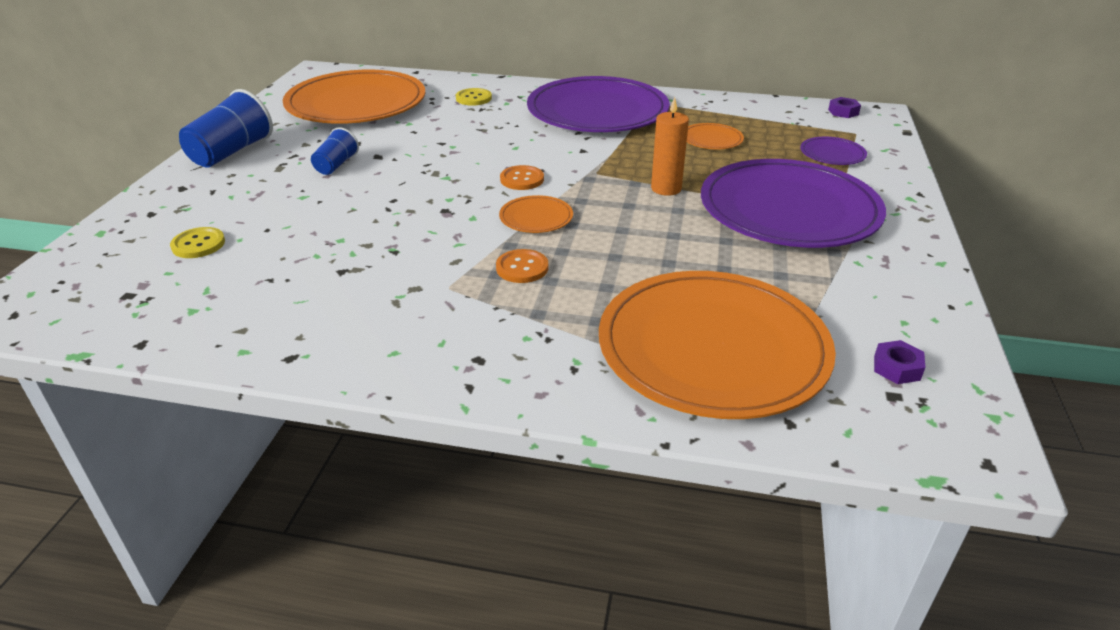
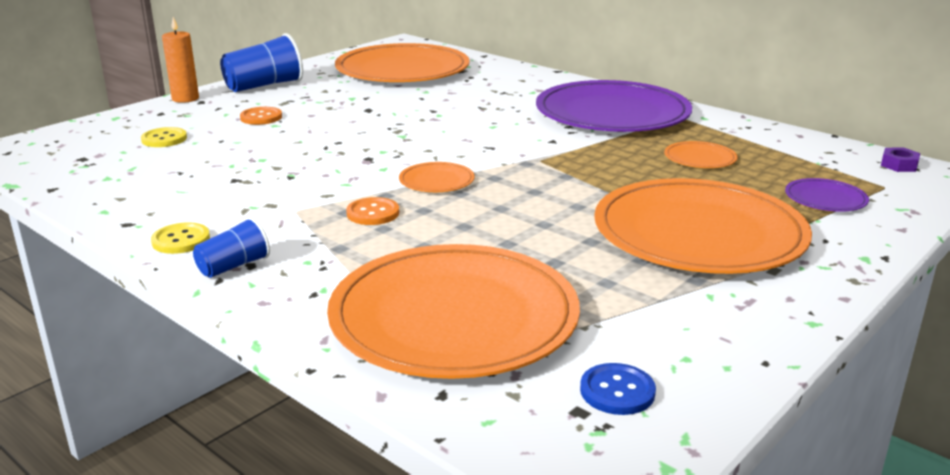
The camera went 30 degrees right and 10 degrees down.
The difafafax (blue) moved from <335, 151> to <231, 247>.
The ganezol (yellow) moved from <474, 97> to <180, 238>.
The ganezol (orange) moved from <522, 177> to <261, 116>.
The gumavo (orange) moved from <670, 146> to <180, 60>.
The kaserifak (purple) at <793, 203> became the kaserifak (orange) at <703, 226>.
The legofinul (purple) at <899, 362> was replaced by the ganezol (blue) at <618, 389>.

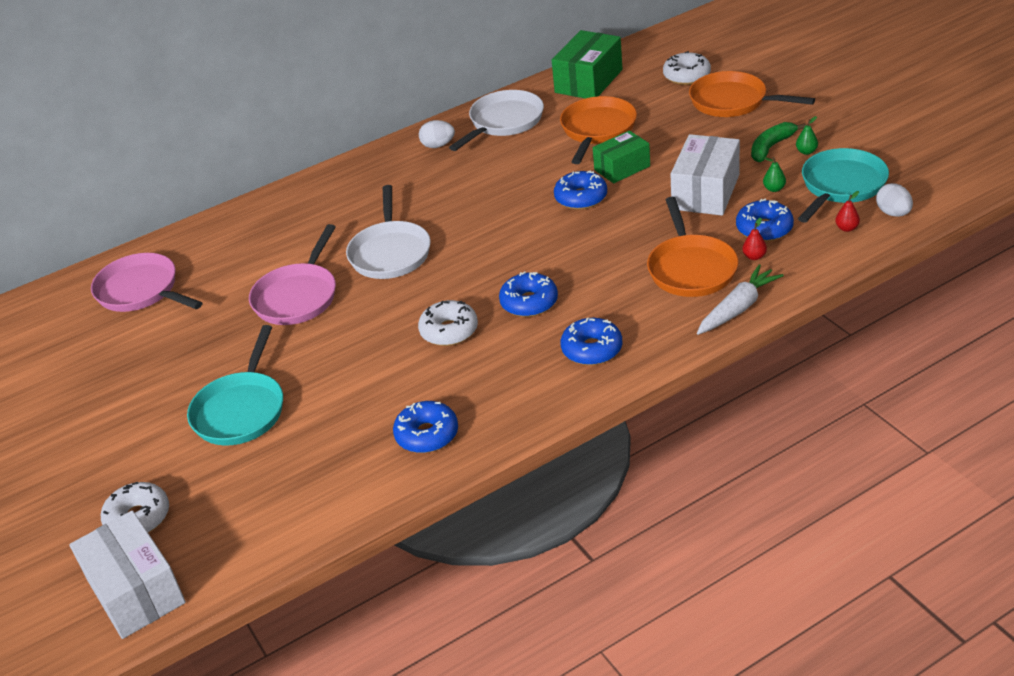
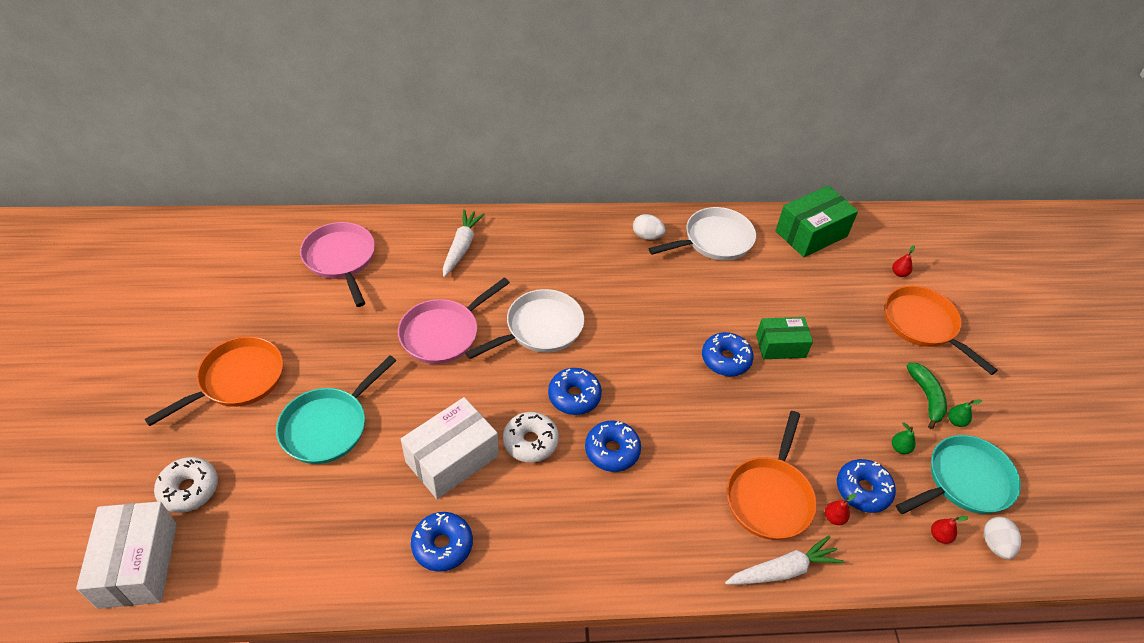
The camera went 20 degrees right and 10 degrees up.
The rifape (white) at <388, 232> turned 150 degrees counterclockwise.
The rifape (orange) moved from <598, 130> to <213, 381>.
The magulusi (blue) moved from <591, 341> to <575, 391>.
The magulusi (white) at <687, 68> was replaced by the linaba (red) at <903, 261>.
The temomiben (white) moved from <705, 175> to <450, 448>.
The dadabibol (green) at <778, 142> turned 105 degrees clockwise.
The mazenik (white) at <464, 243> appeared.

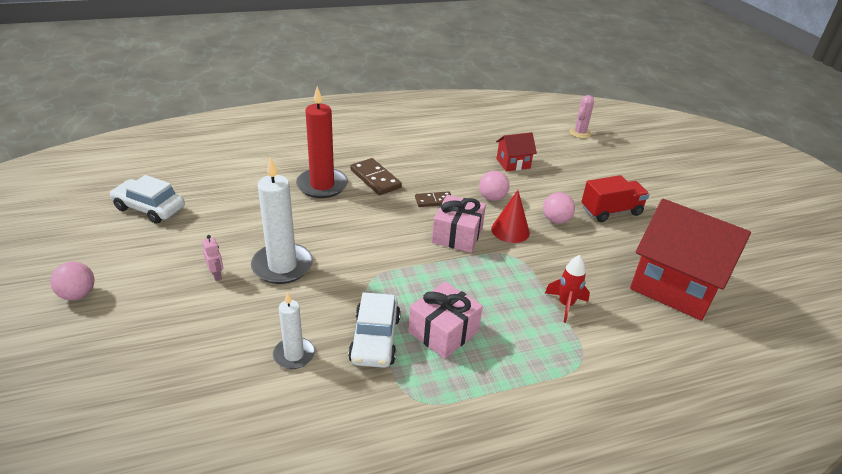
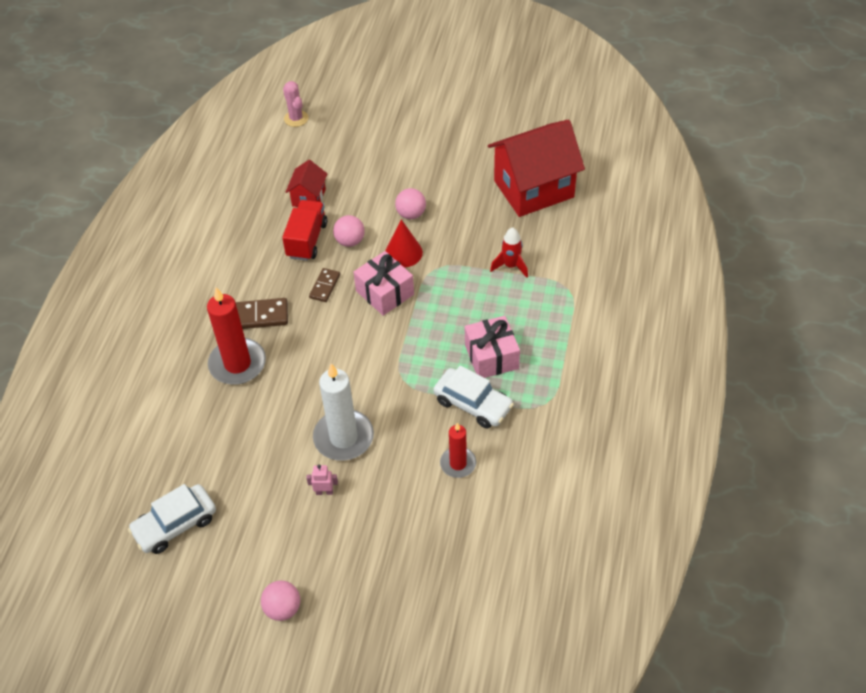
The camera went 55 degrees left and 15 degrees up.
The gumavo (white) at <294, 330> became the gumavo (red) at <458, 450>.
The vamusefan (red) moved from <615, 198> to <304, 230>.

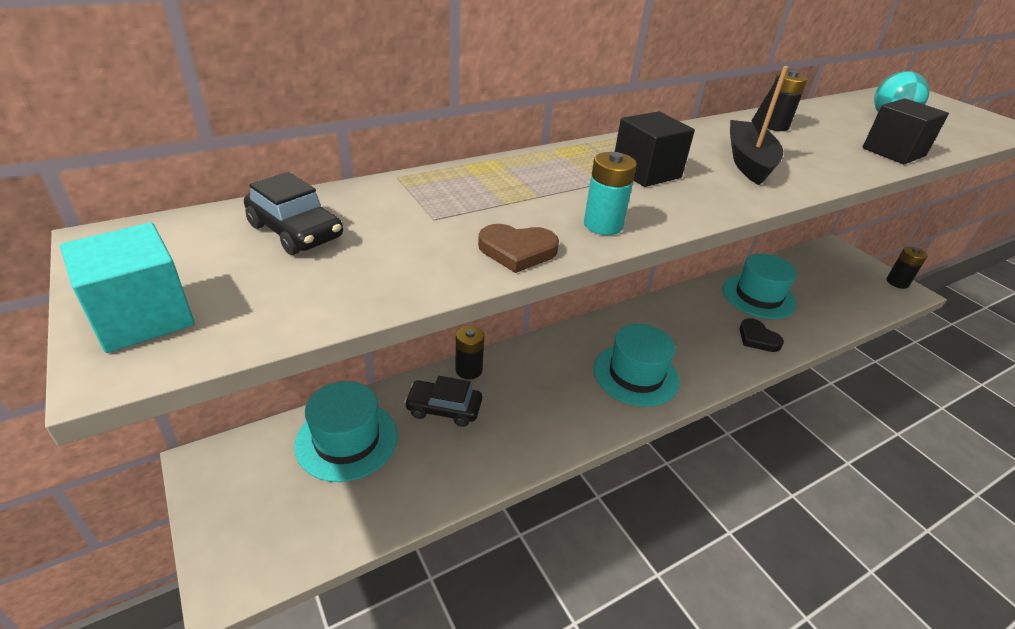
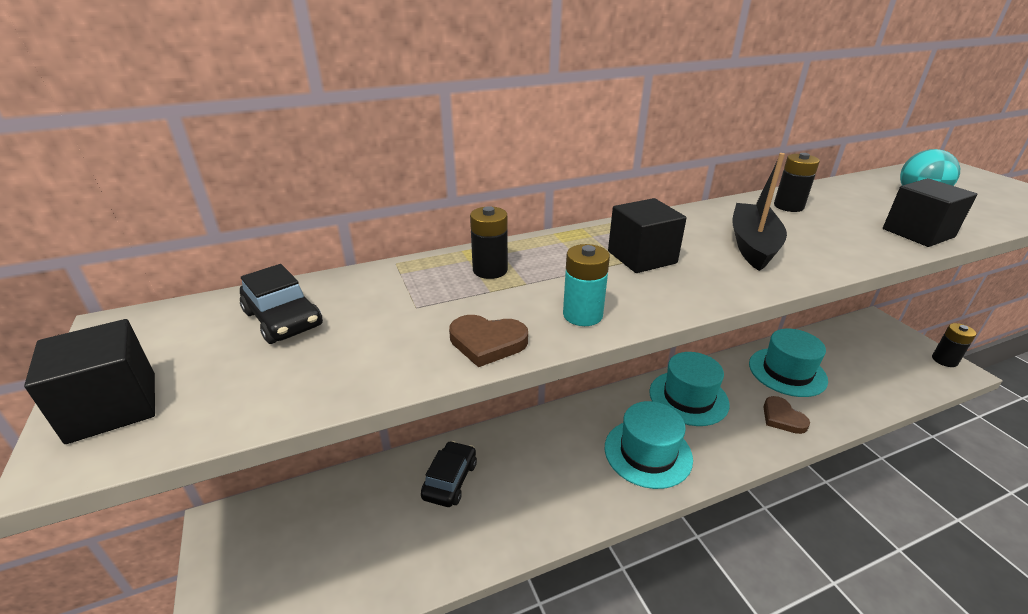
The camera went 10 degrees right and 5 degrees down.
The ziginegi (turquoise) at <127, 288> became the ziginegi (black) at <89, 381>.
The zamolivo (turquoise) moved from <346, 431> to <689, 389>.
The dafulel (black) at <443, 401> turned 90 degrees clockwise.
The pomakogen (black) moved from <469, 353> to <489, 242>.
The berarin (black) at <761, 335> became the berarin (brown) at <786, 415>.

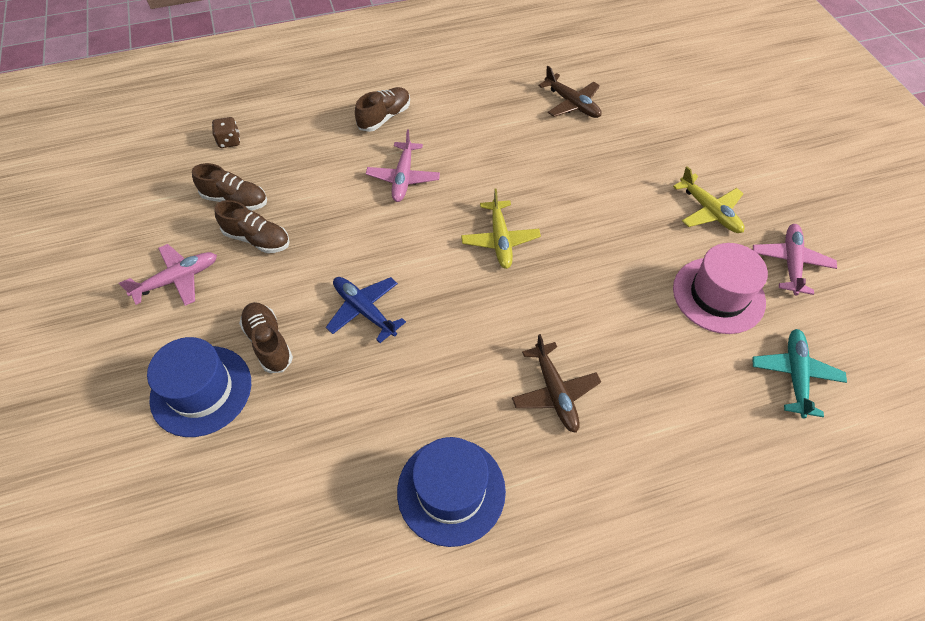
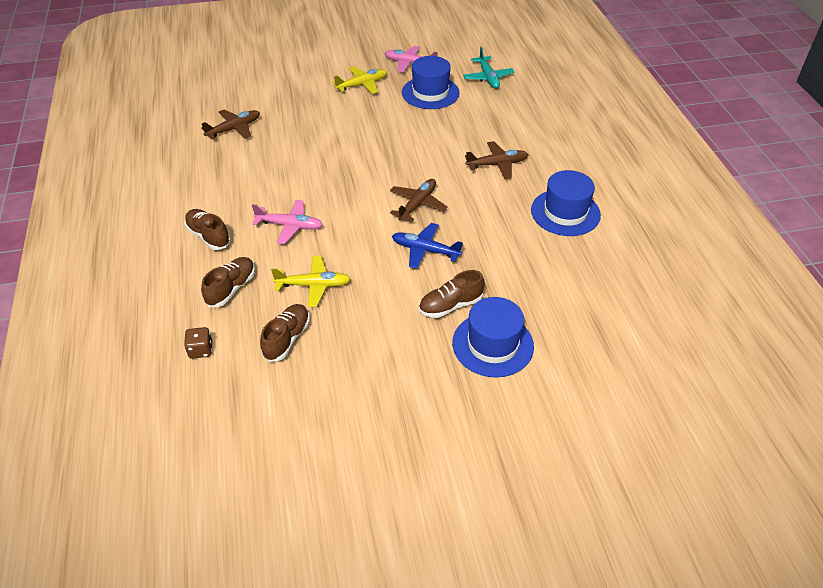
The camera went 85 degrees left and 10 degrees down.
The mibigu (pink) at <168, 275> disappeared.
The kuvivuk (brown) moved from <252, 226> to <228, 282>.
The mibigu (blue) at <366, 310> turned 60 degrees clockwise.
The mibigu (yellow) moved from <501, 228> to <311, 281>.
The zamolivo (pink) at <720, 288> became the zamolivo (blue) at <431, 82>.
The mibigu (turquoise) at <799, 373> turned 120 degrees counterclockwise.
The mibigu (brown) at <419, 200> appeared.

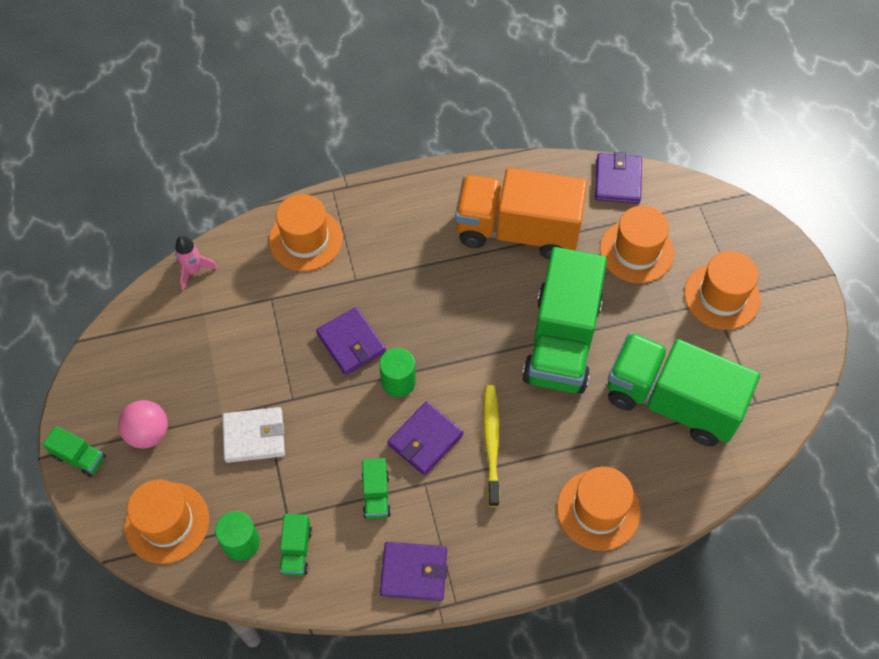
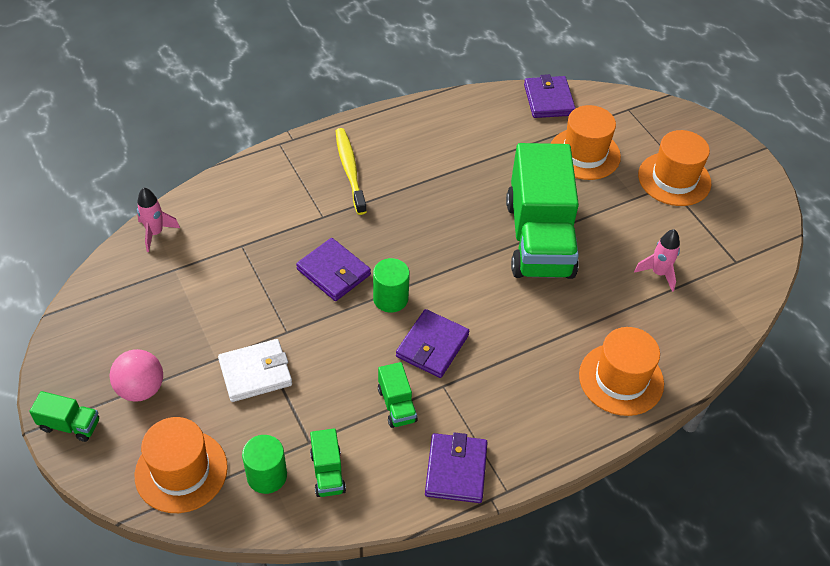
The camera went 15 degrees left and 10 degrees down.
The zamolivo (orange) at <306, 232> disappeared.
The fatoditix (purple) at <414, 571> turned 75 degrees counterclockwise.
The vamusefan (orange) at <521, 214> disappeared.
The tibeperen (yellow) moved from <491, 446> to <351, 171>.
The vamusefan (green) at <683, 389> was replaced by the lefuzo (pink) at <657, 260>.

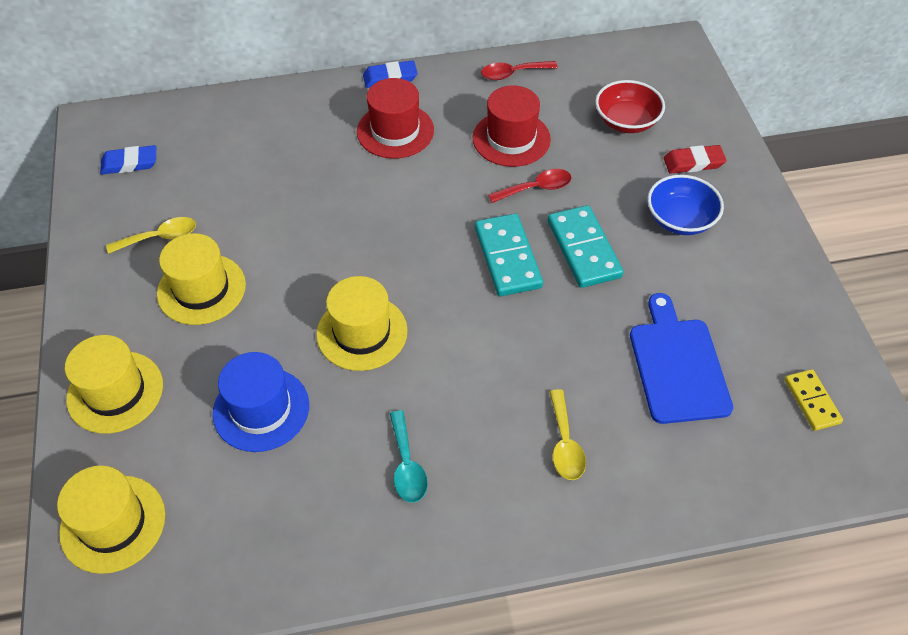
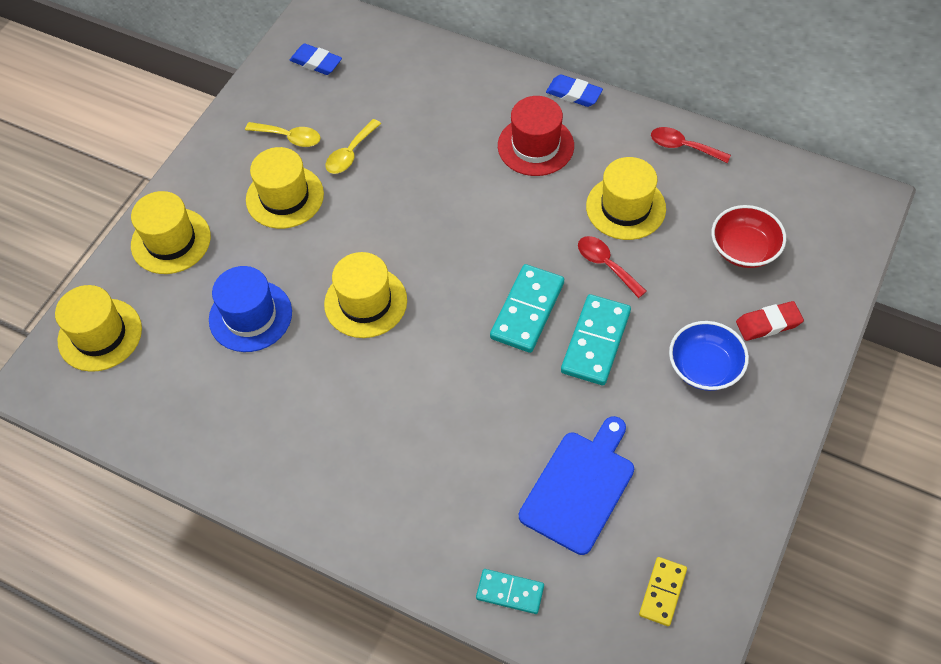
The camera went 40 degrees right and 5 degrees up.
The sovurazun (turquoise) at <409, 456> disappeared.
The zamolivo (red) at <512, 126> became the zamolivo (yellow) at <626, 198>.
The sovurazun (red) at <530, 186> turned 150 degrees counterclockwise.
The sovurazun (yellow) moved from <568, 434> to <353, 146>.
The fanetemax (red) at <695, 159> turned 45 degrees counterclockwise.
The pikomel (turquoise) at <510, 591> appeared.

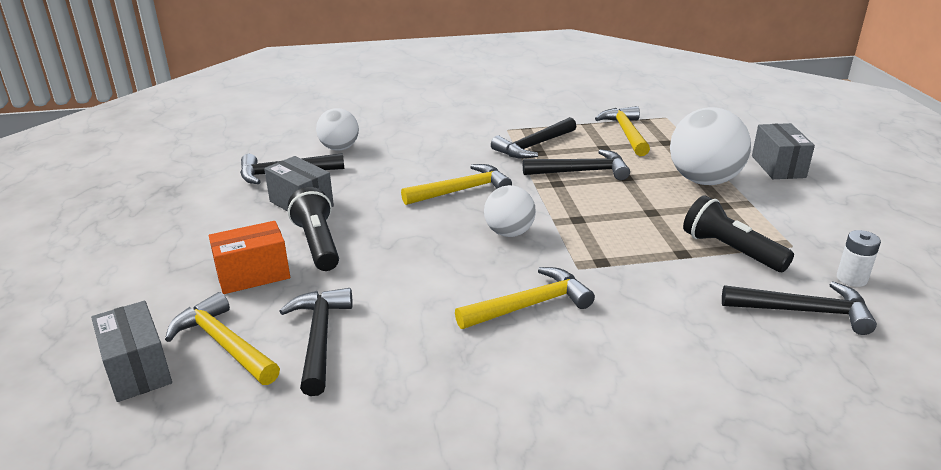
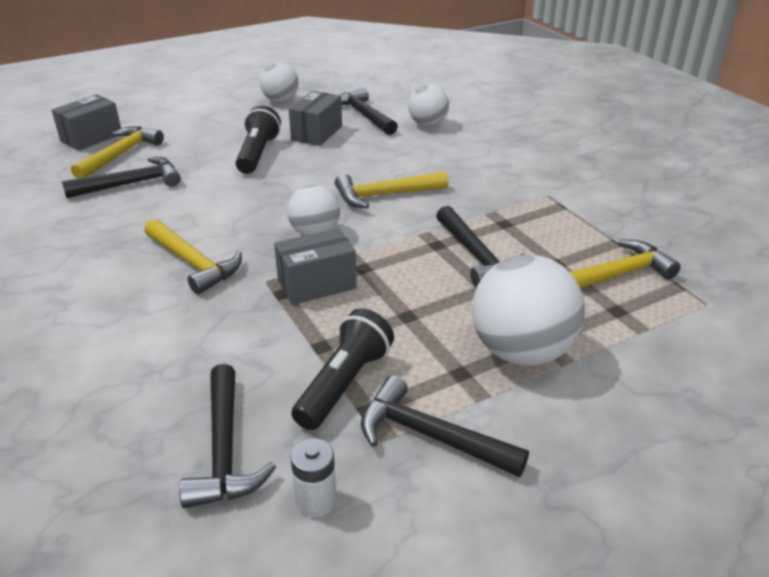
The camera went 70 degrees right and 5 degrees up.
The temomiben (orange) at <249, 257> disappeared.
The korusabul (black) at <313, 229> turned 45 degrees counterclockwise.
The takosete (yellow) at <456, 184> turned 120 degrees clockwise.
The takosete (black) moved from <534, 138> to <445, 426>.
The temomiben (grey) moved from <783, 151> to <315, 266>.
The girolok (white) at <279, 82> appeared.

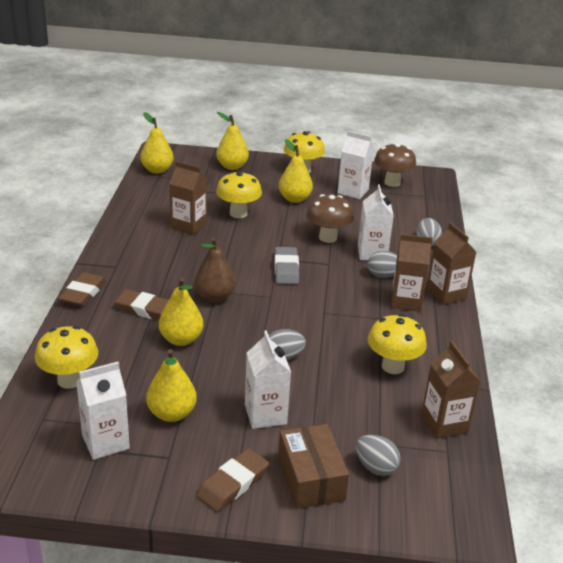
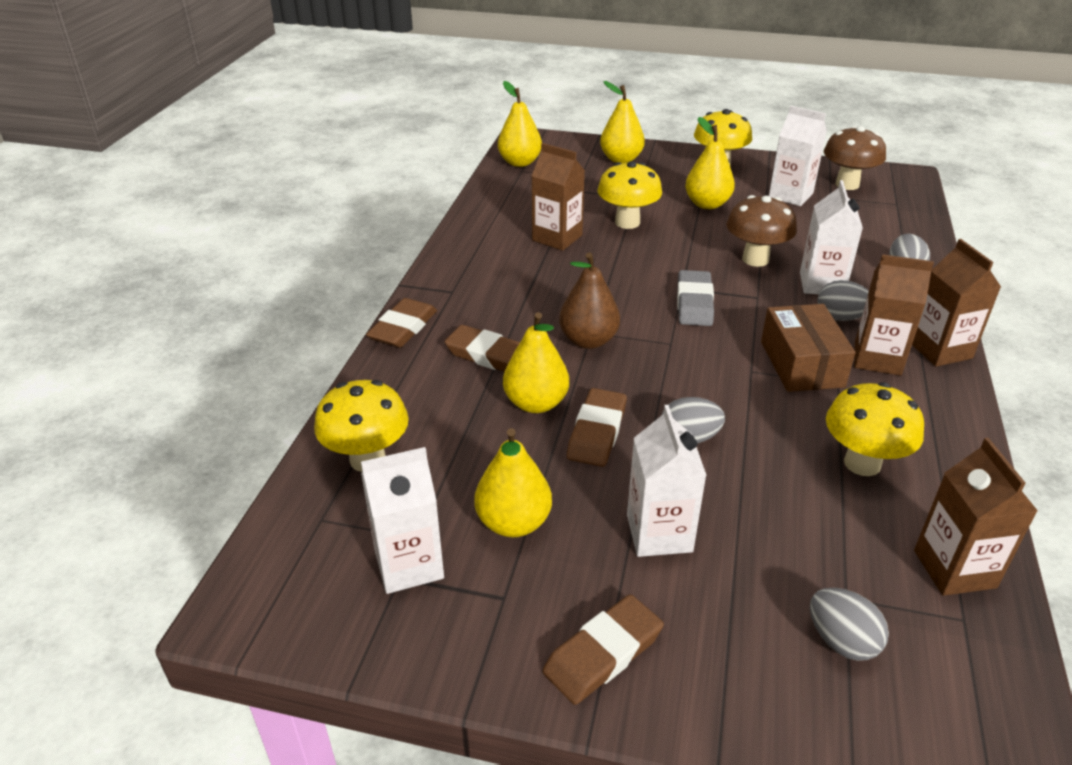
The camera went 10 degrees right and 5 degrees up.
The temomiben (brown) moved from <313, 466> to <808, 348>.
The fanetemax (brown) at <597, 427> appeared.

